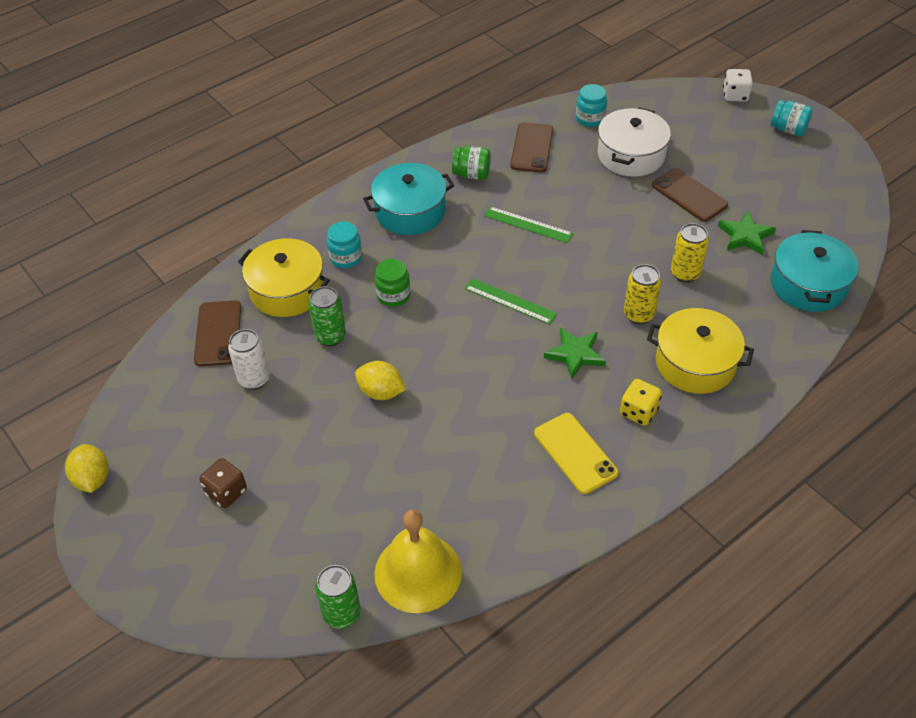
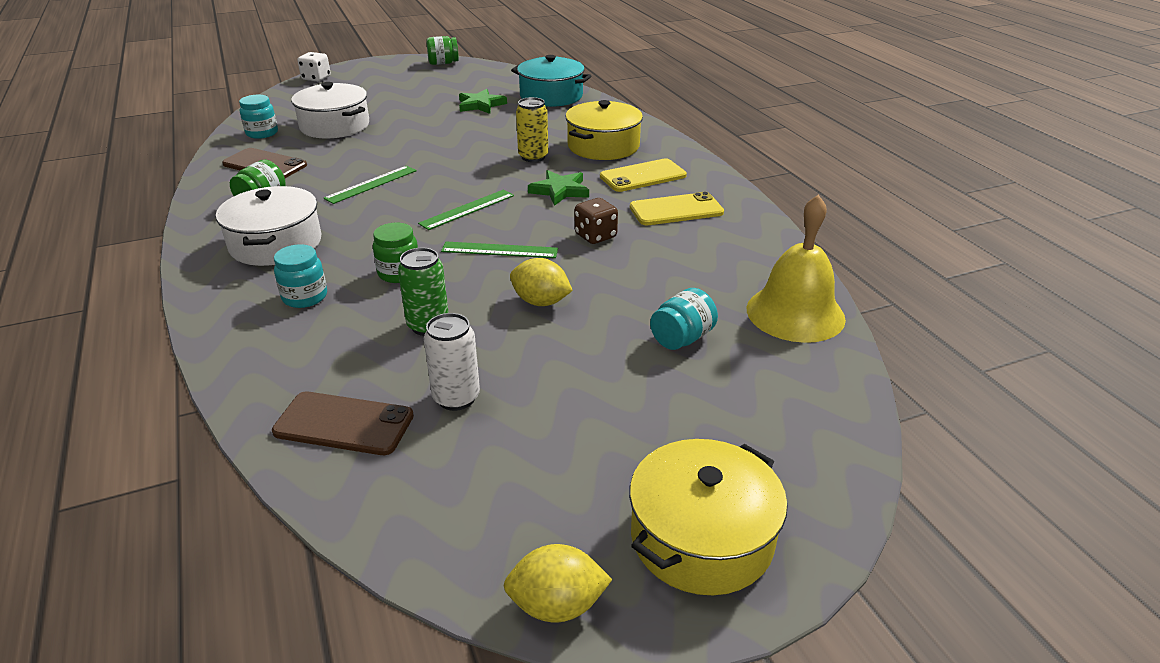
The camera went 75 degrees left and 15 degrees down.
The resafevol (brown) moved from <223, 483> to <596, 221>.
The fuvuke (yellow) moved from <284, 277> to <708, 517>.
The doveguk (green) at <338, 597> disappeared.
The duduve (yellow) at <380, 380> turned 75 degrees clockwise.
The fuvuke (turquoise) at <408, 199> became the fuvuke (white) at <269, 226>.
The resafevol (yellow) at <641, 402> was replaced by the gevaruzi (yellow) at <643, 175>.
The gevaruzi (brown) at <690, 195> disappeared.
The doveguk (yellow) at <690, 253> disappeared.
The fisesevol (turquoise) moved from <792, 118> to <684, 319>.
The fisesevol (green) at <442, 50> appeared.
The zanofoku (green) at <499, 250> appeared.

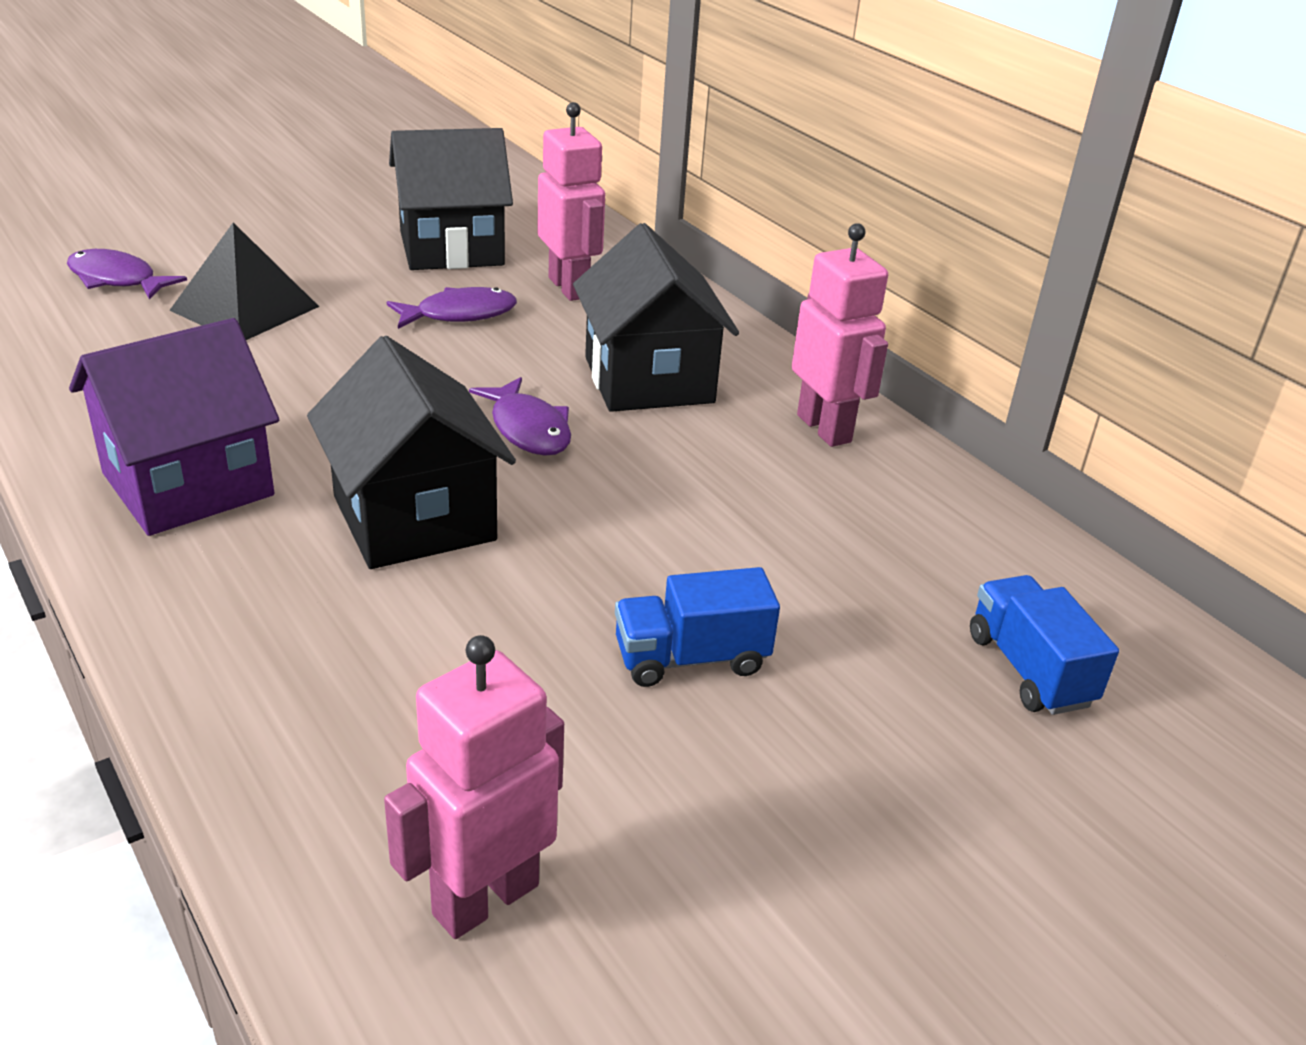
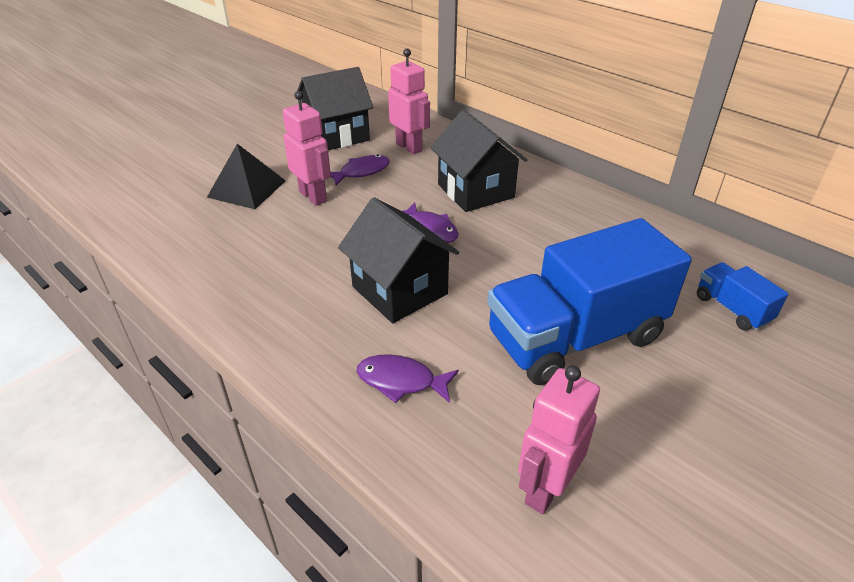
The camera went 10 degrees left and 5 degrees up.
The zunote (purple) moved from <127, 274> to <408, 378>.
The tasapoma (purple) at <174, 427> disappeared.
The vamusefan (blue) at <697, 627> changed to 2.25 times the size.
The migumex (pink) moved from <840, 335> to <307, 148>.

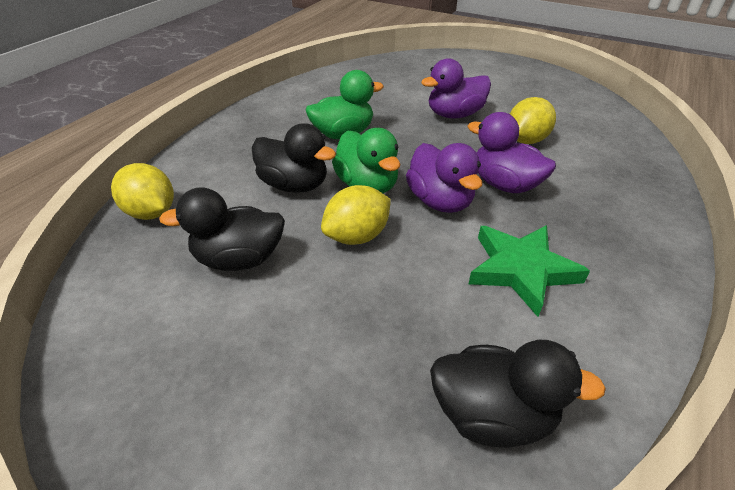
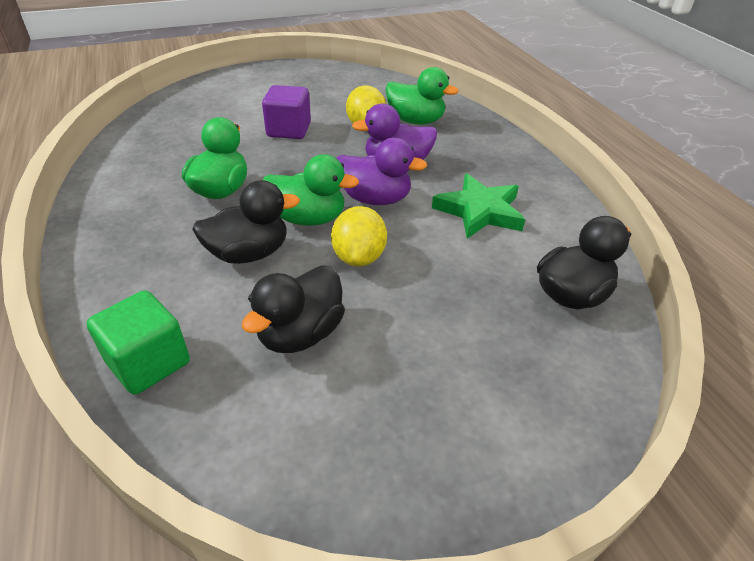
The camera went 50 degrees left and 0 degrees up.
The duduve (yellow) at <142, 191> was replaced by the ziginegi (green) at <138, 342>.
The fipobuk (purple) at <456, 88> was replaced by the ziginegi (purple) at <286, 112>.
The fipobuk (green) at <422, 96> appeared.

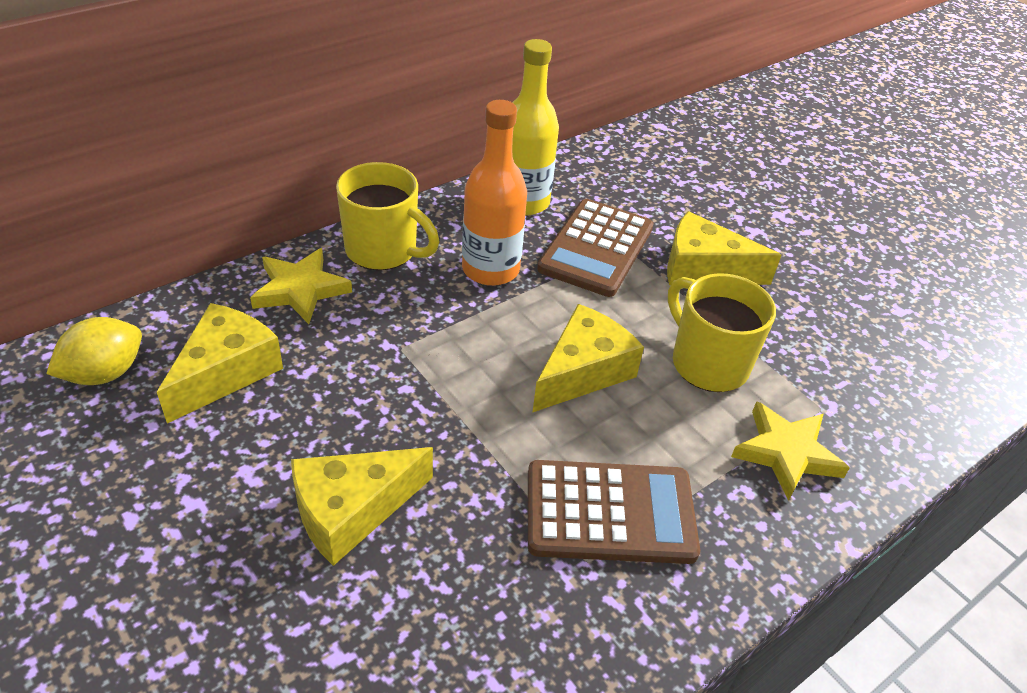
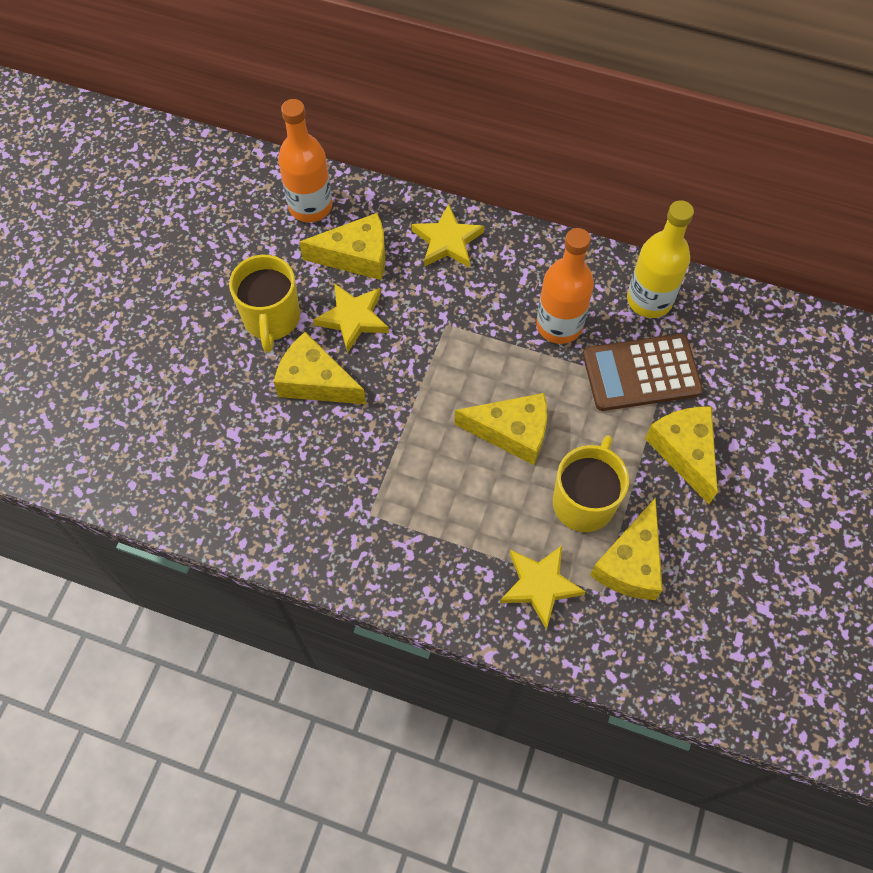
The camera went 60 degrees right and 20 degrees up.
The duduve (yellow) at <94, 351> was replaced by the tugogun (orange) at <305, 160>.
The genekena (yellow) moved from <387, 216> to <264, 303>.
The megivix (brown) at <614, 512> disappeared.
The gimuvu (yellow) at <351, 318> appeared.
The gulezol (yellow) at <626, 548> appeared.

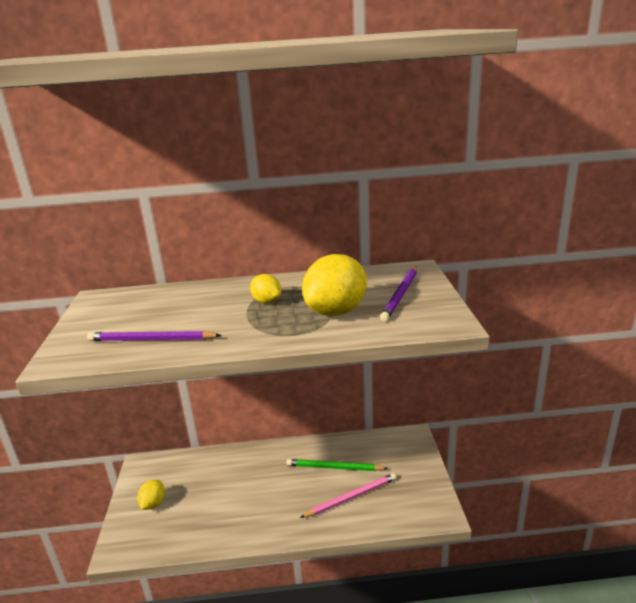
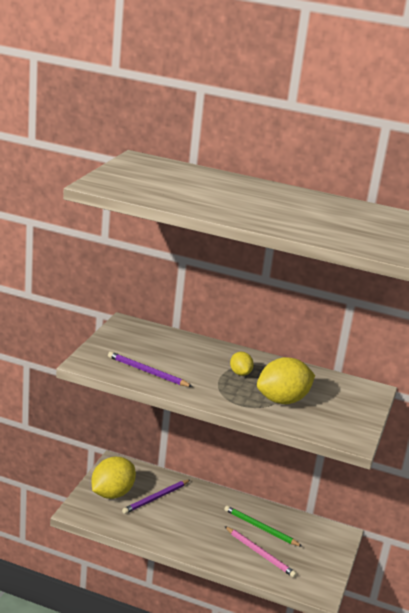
The camera went 20 degrees right and 0 degrees up.
The duduve (yellow) at <151, 495> changed to 1.93 times the size.
The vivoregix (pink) at <348, 495> turned 45 degrees clockwise.
The vivoregix (purple) moved from <398, 293> to <156, 497>.

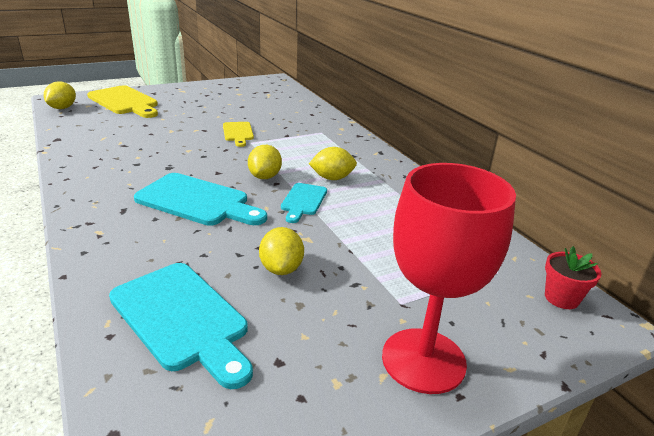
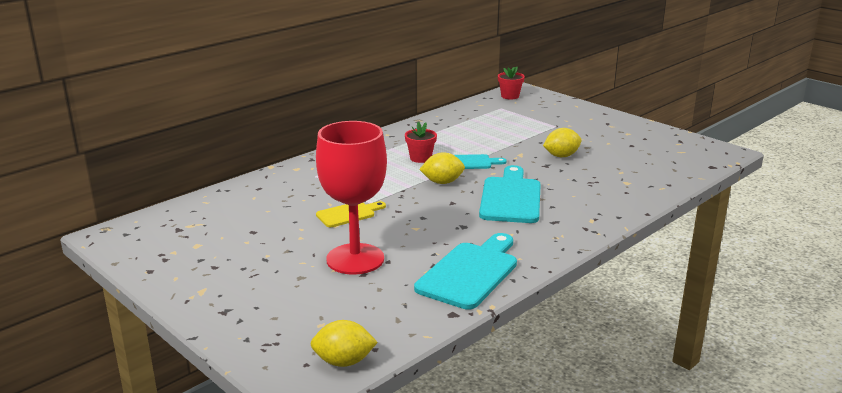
The camera went 105 degrees left and 5 degrees down.
The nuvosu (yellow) at <122, 101> disappeared.
The nuvosu (turquoise) moved from <181, 326> to <465, 271>.
The duduve (yellow) at <333, 163> was replaced by the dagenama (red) at <421, 142>.
The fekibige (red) moved from <449, 278> to <351, 198>.

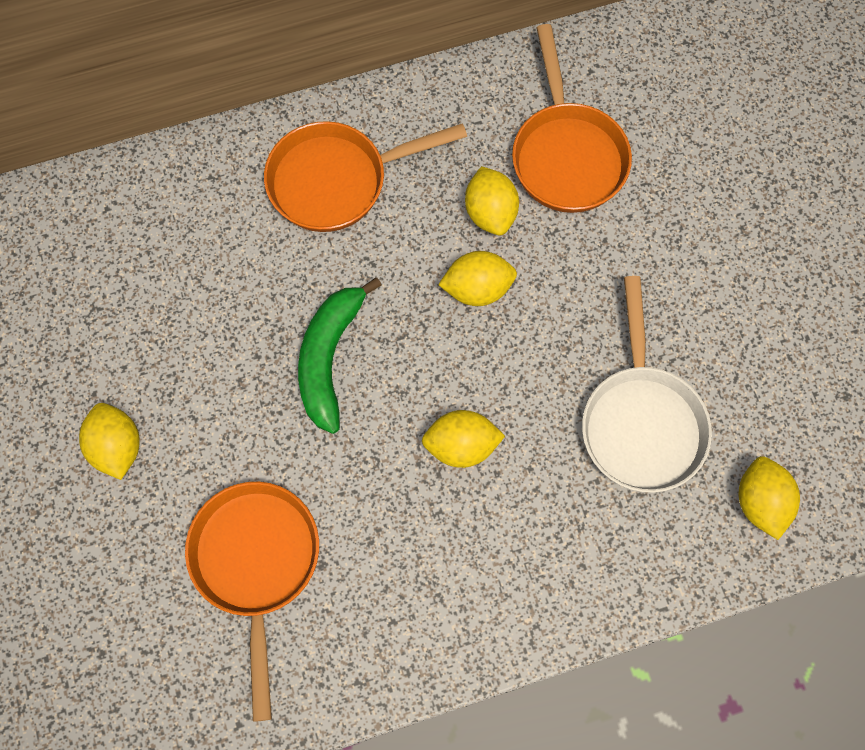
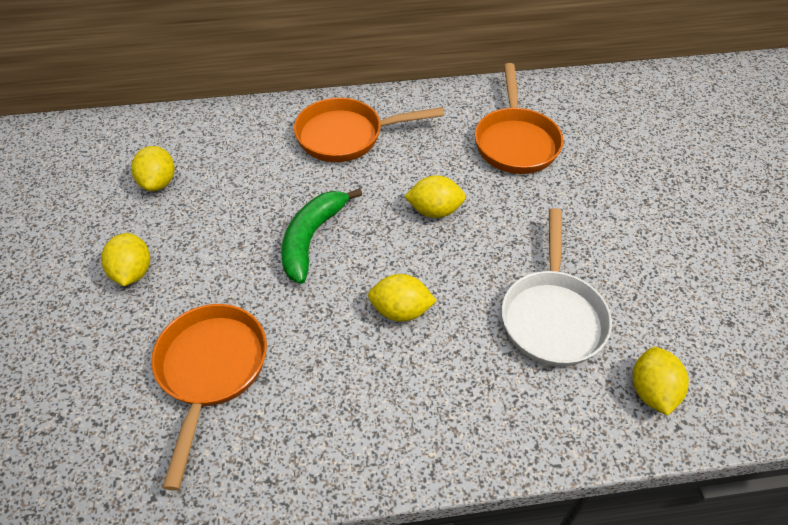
The camera went 10 degrees right and 20 degrees down.
The duduve (yellow) moved from <492, 200> to <153, 168>.

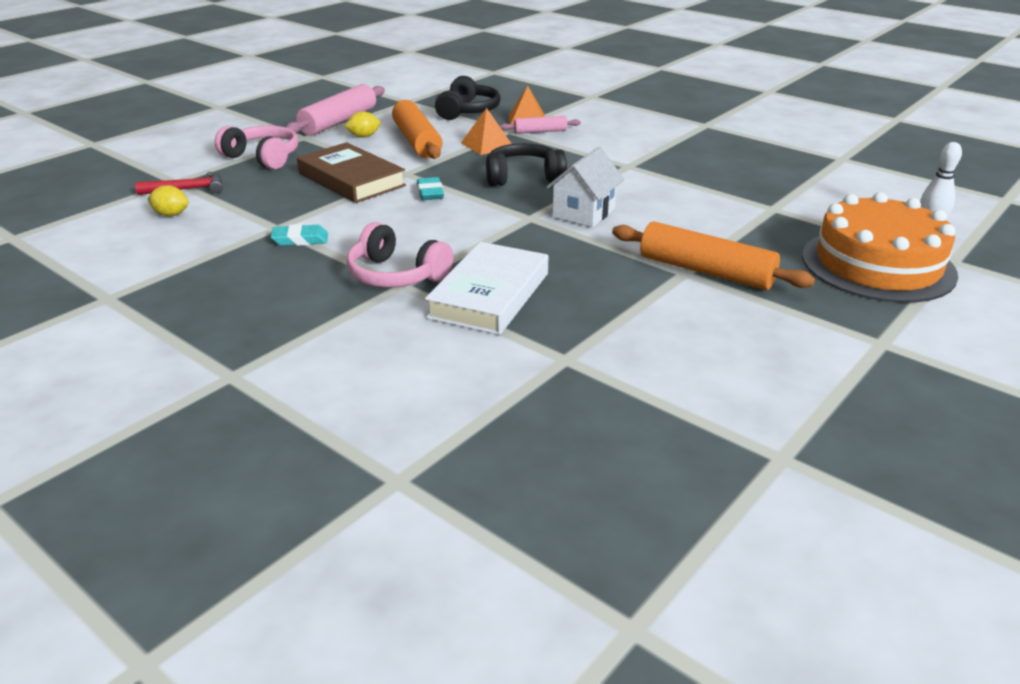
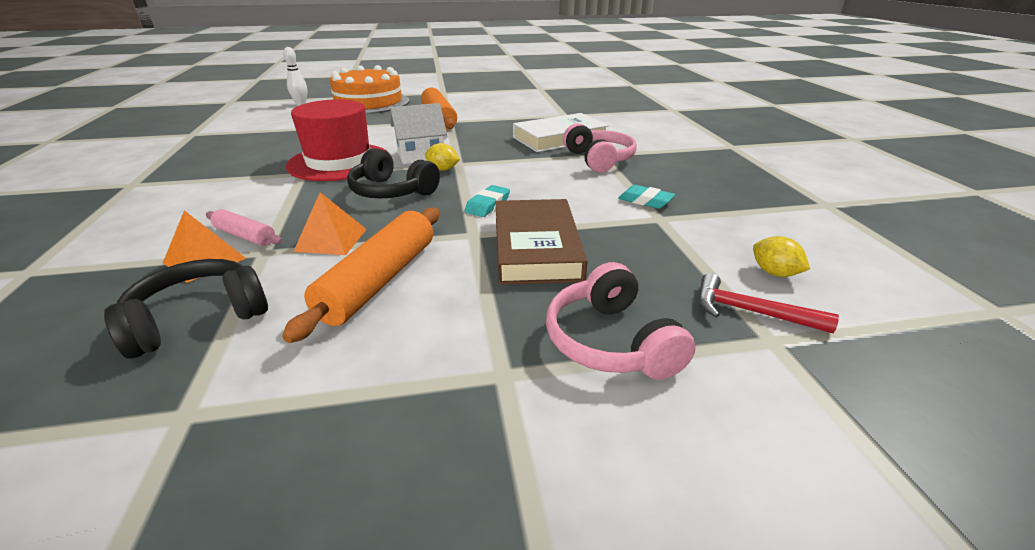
The camera went 140 degrees left and 0 degrees up.
The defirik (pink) at <335, 110> disappeared.
The duduve (yellow) moved from <362, 124> to <442, 157>.
The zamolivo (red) at <336, 140> appeared.

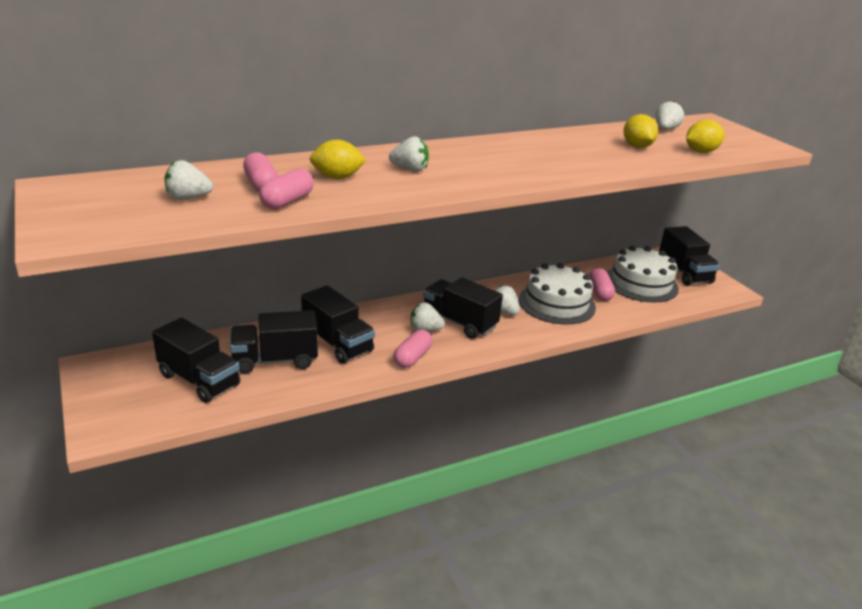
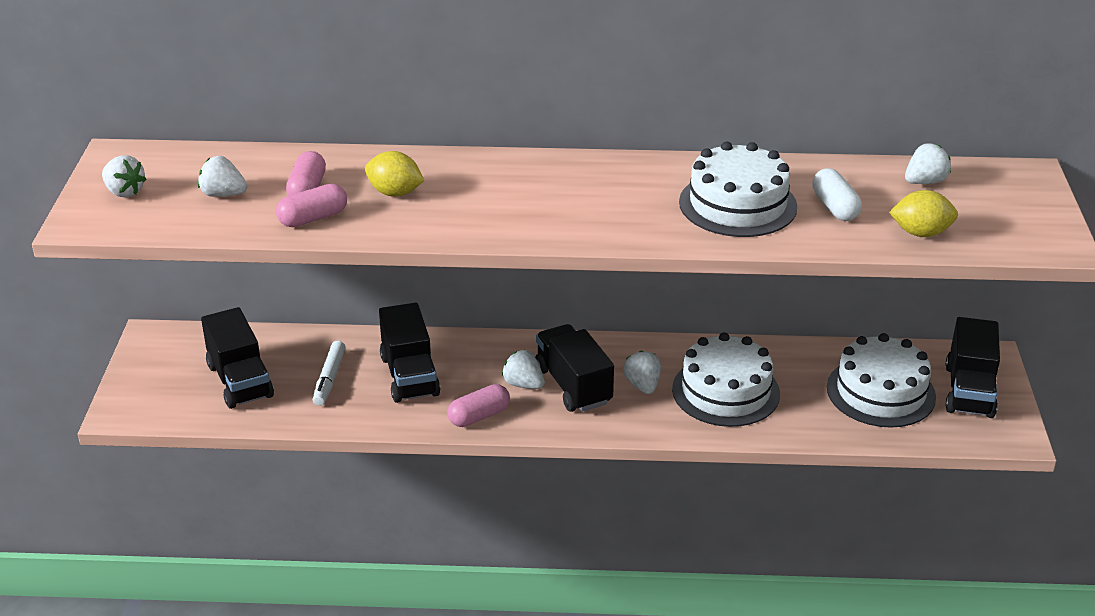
The camera went 30 degrees right and 5 degrees up.
The vamusefan (black) at <274, 342> was replaced by the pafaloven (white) at <329, 373>.
The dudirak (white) moved from <409, 154> to <124, 176>.
The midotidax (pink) at <602, 284> disappeared.
The duduve (yellow) at <640, 131> was replaced by the midotidax (white) at <837, 194>.
The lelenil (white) at <738, 189> appeared.

